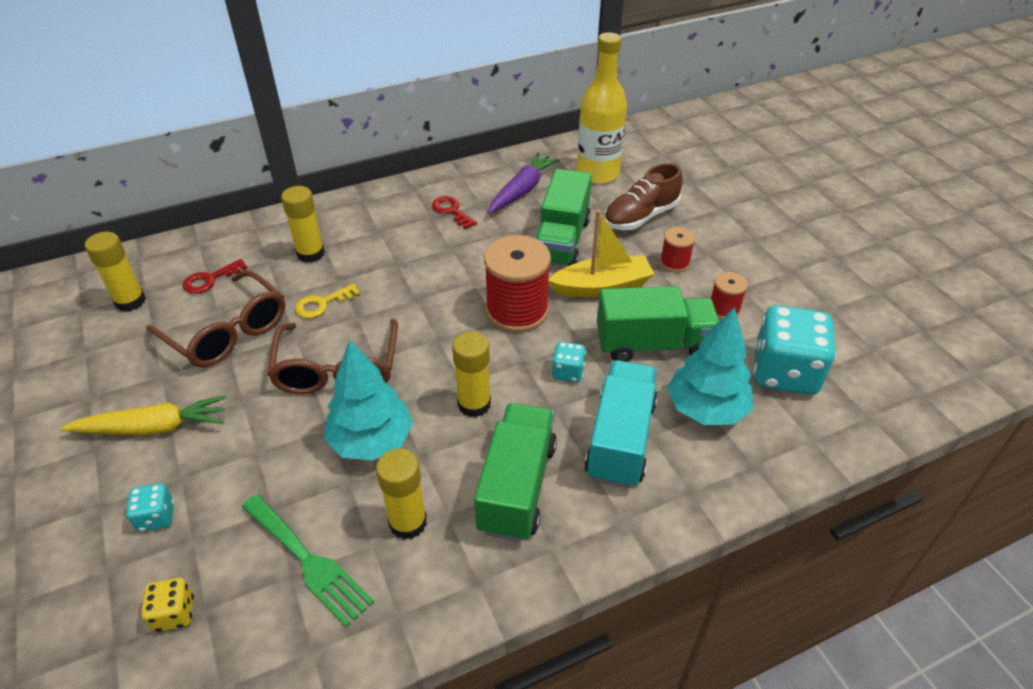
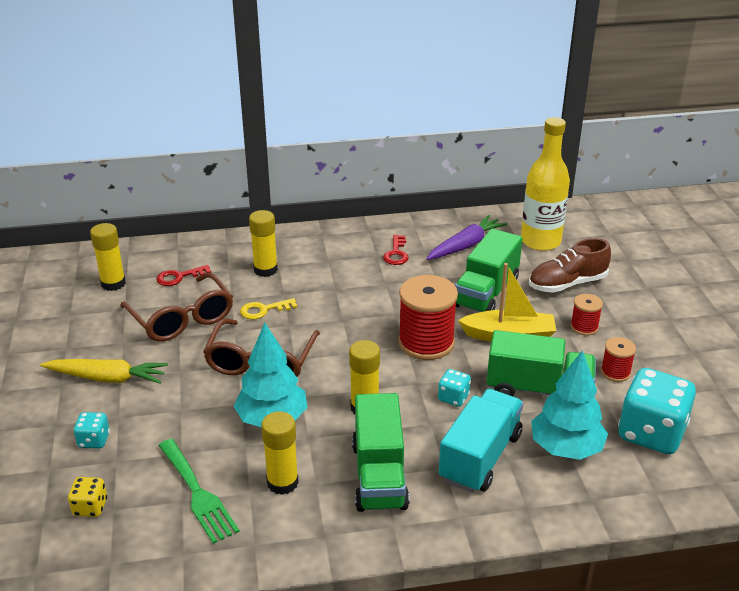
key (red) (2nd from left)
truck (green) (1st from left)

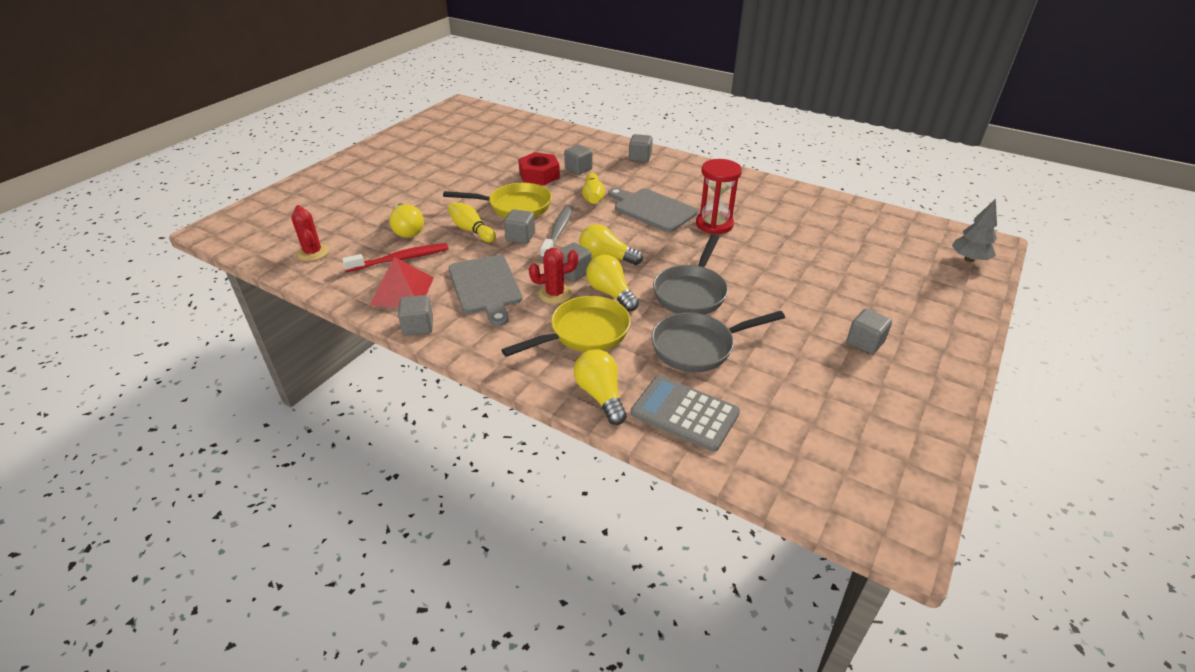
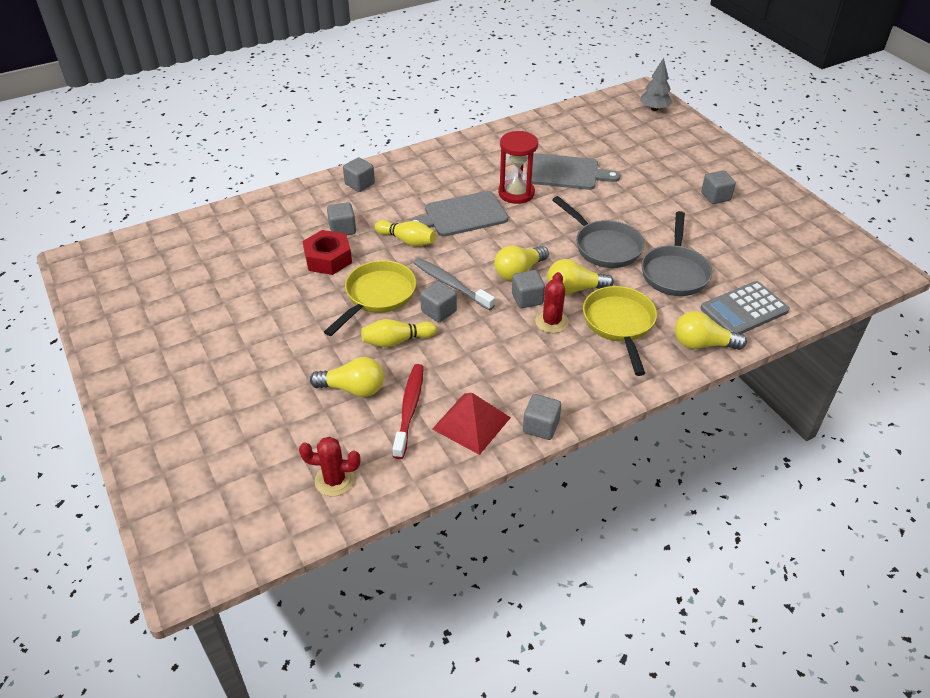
cutting board (grey) (2nd from left)

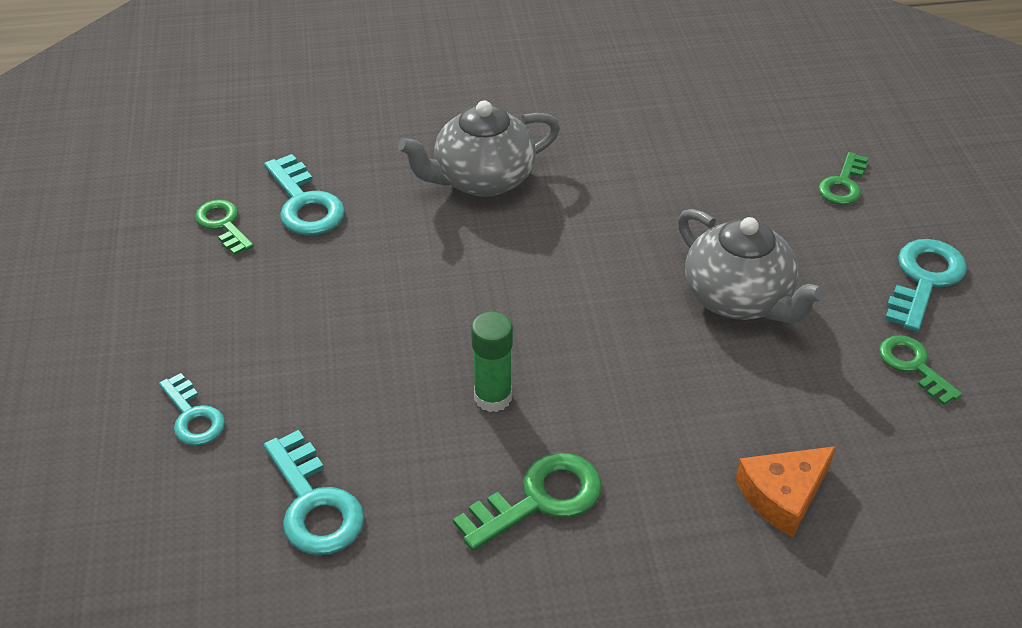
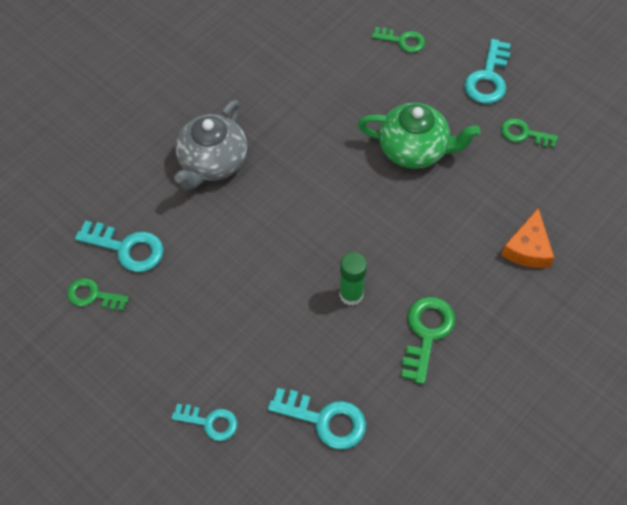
teapot (green)
key (green) (2nd from left)
key (turquoise) (4th from left)

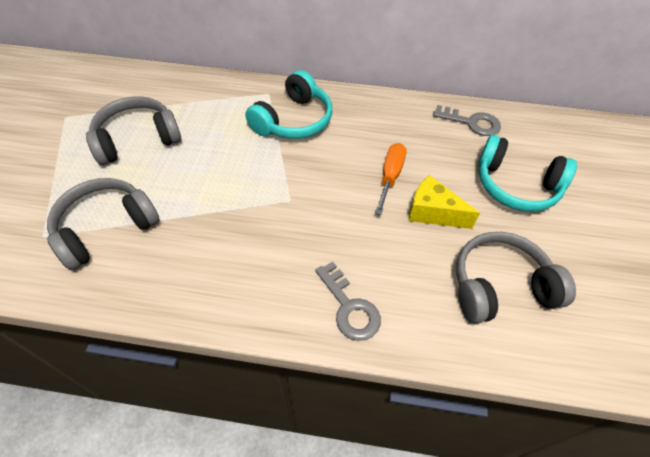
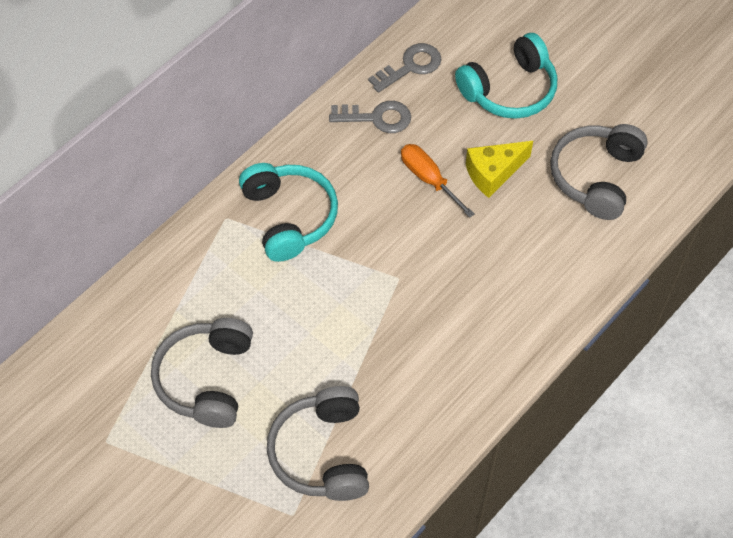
key (grey) (1st from left)

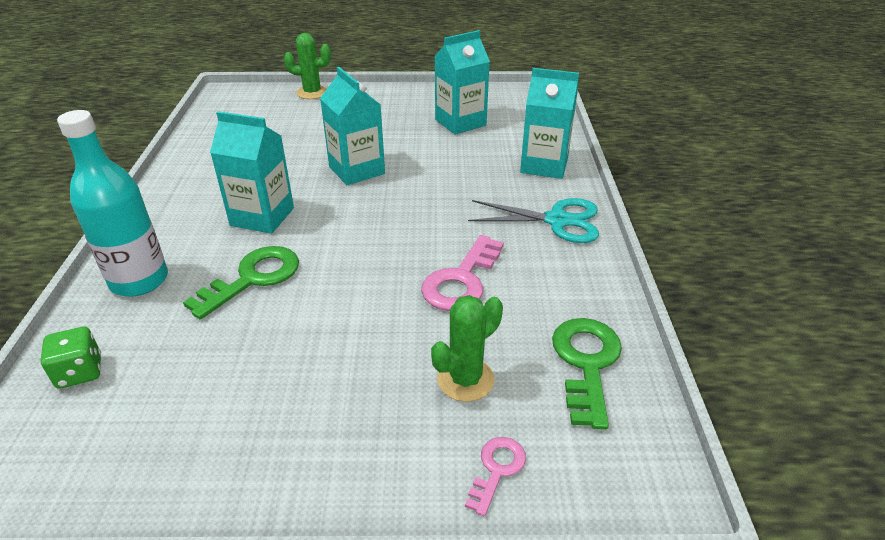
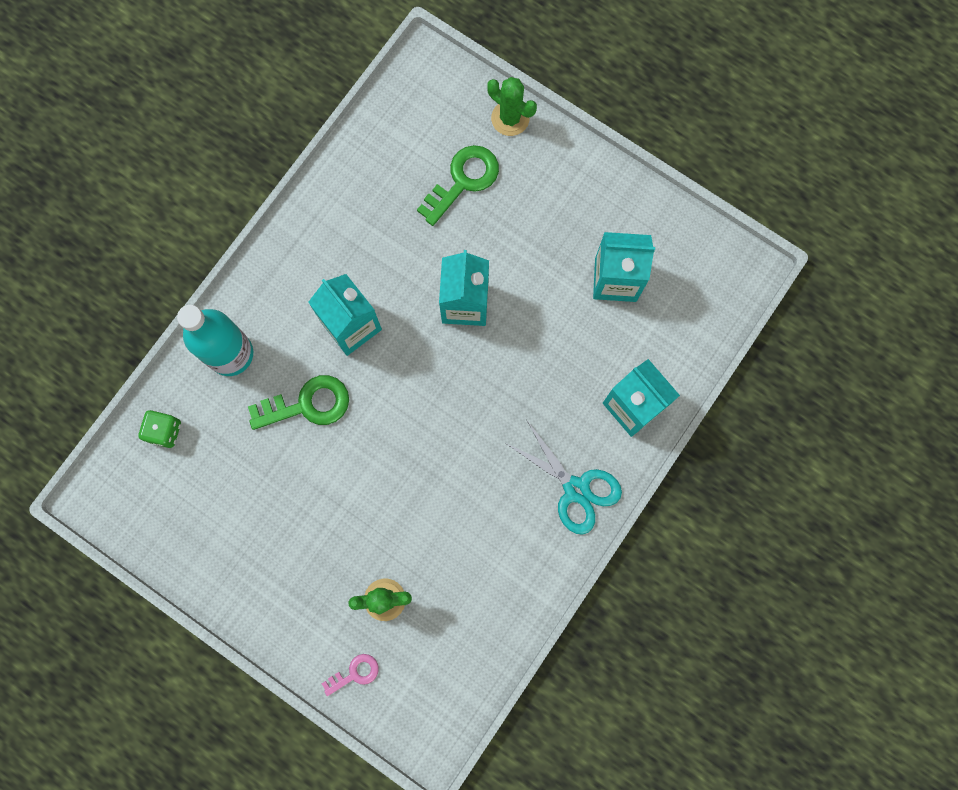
key (pink) (1st from left in the first image)
key (green) (2nd from left)

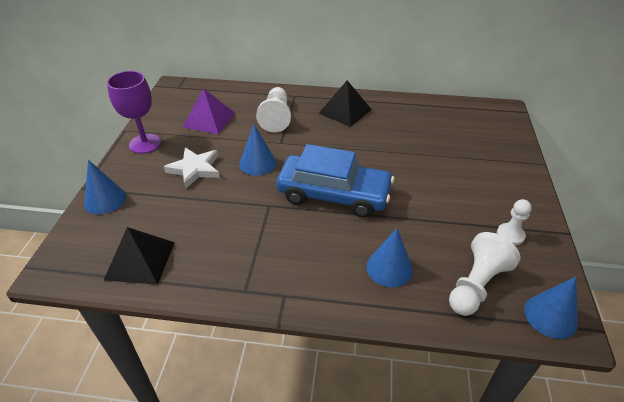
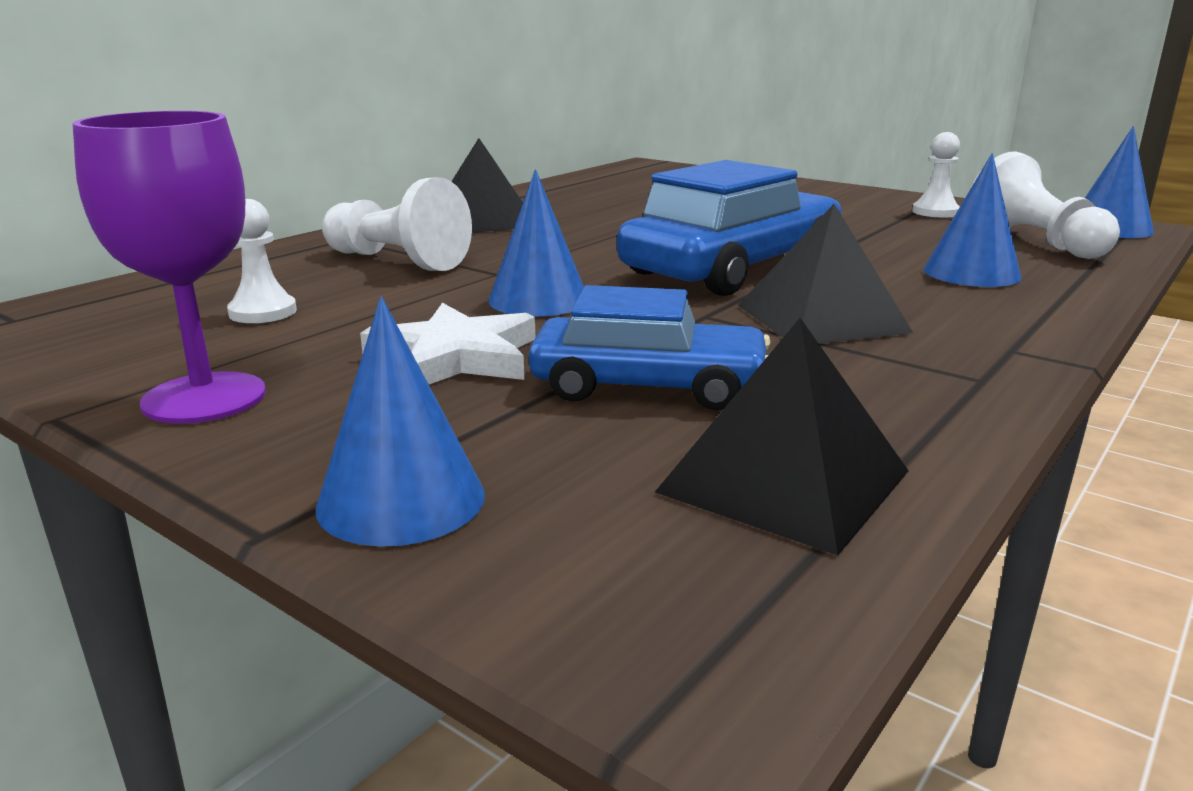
car (blue) (1st from left)
pyramid (black) (3rd from left)
pawn (white) (1st from left)

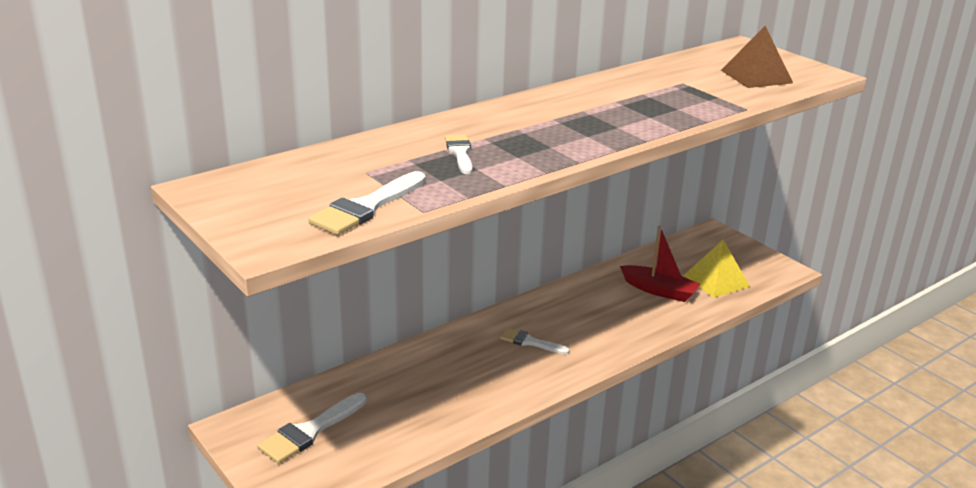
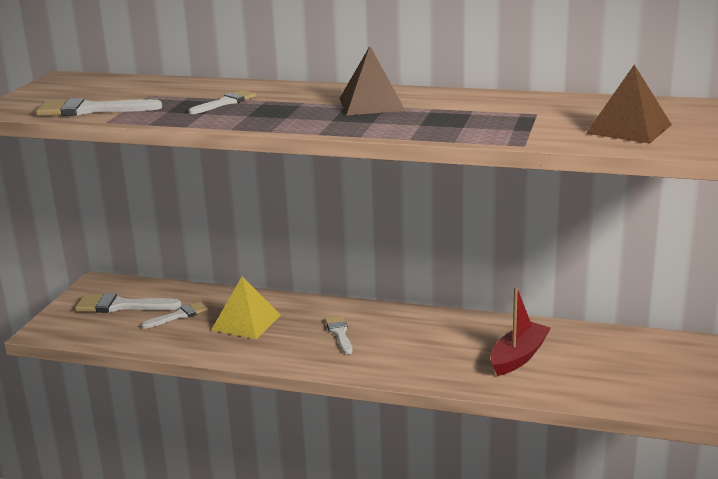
brush (white) (3rd from left)
pyramid (brown) (1st from left)
pyramid (yellow)
boat (red)

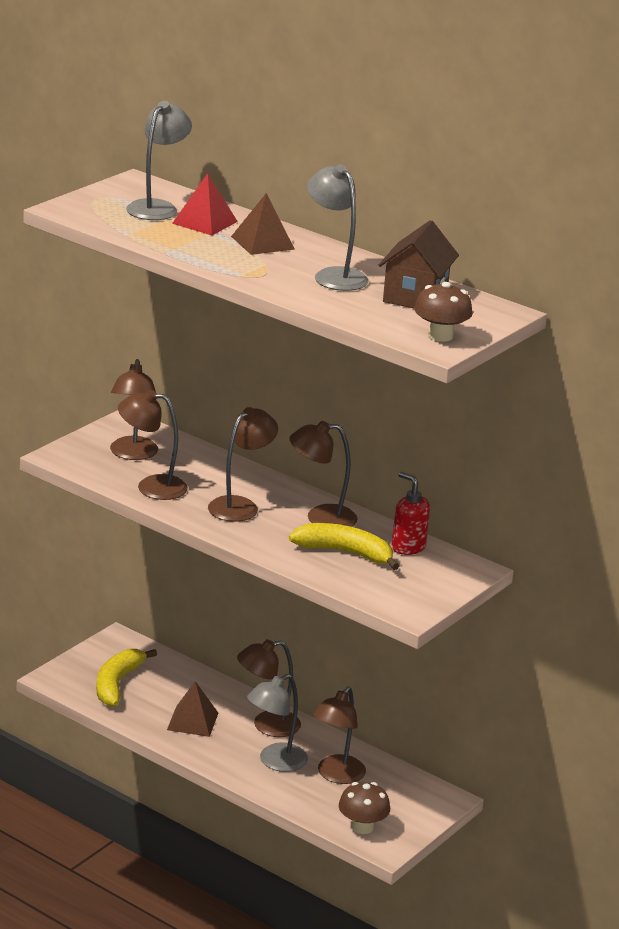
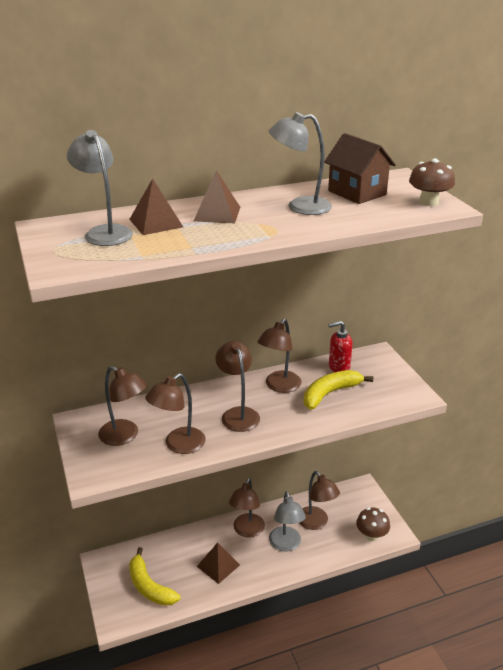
pyramid (brown) (1st from left)

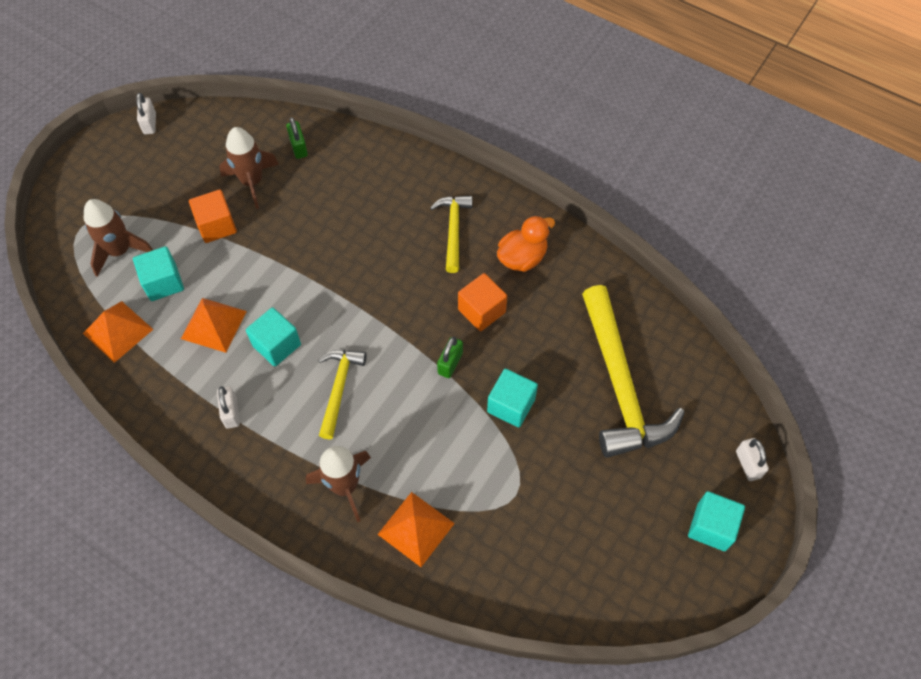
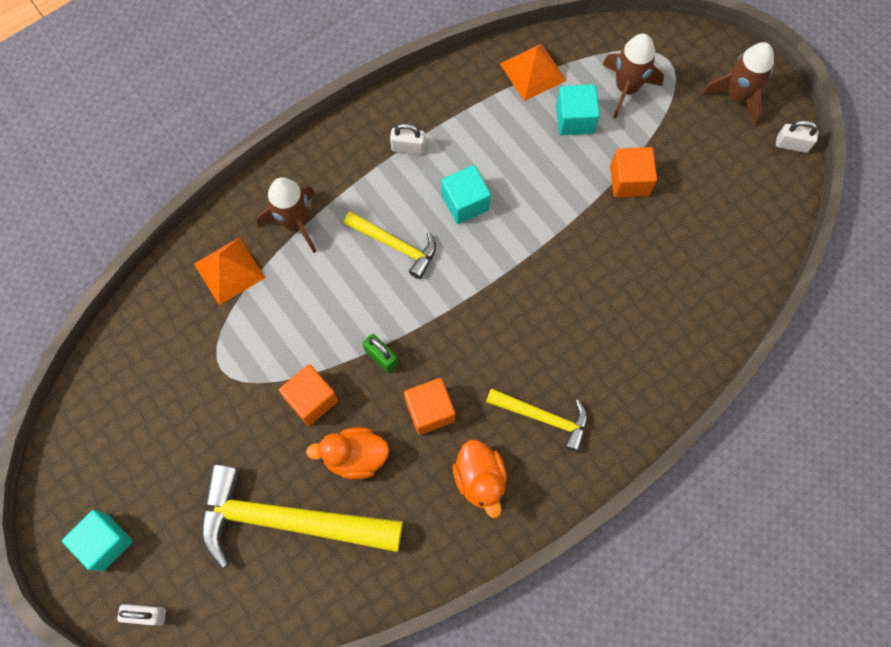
pyramid (orange) (2nd from left in the first image)
padlock (green) (1st from left in the first image)
duck (orange) (1st from left)
rocket (brown) (3rd from left)
cube (orange) (1st from left)

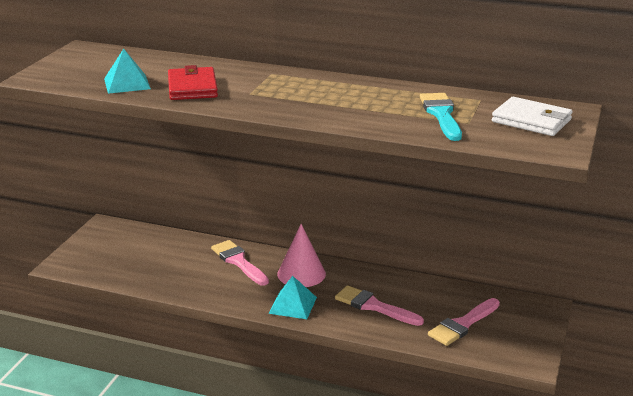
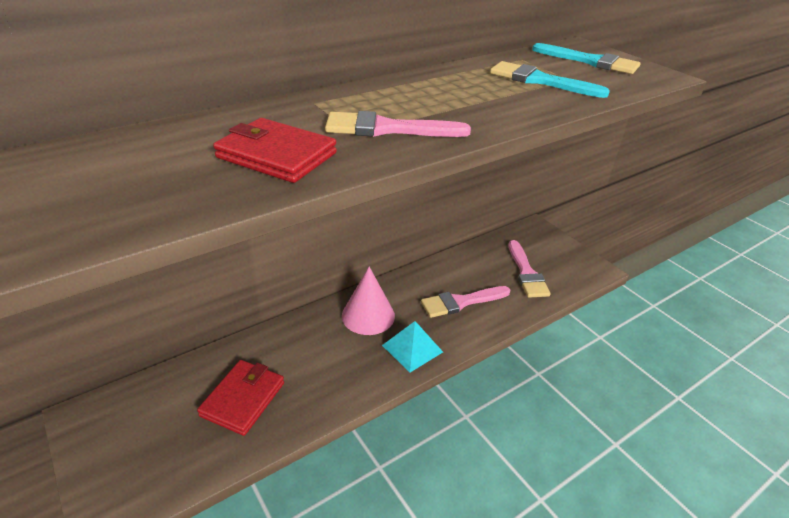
pyramid (turquoise) (1st from left in the first image)
wallet (red) (1st from left)
brush (pink) (1st from left)
brush (turquoise) (2nd from left)

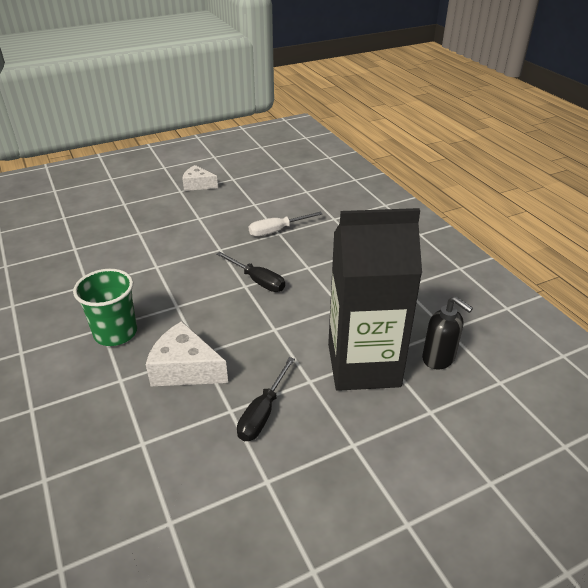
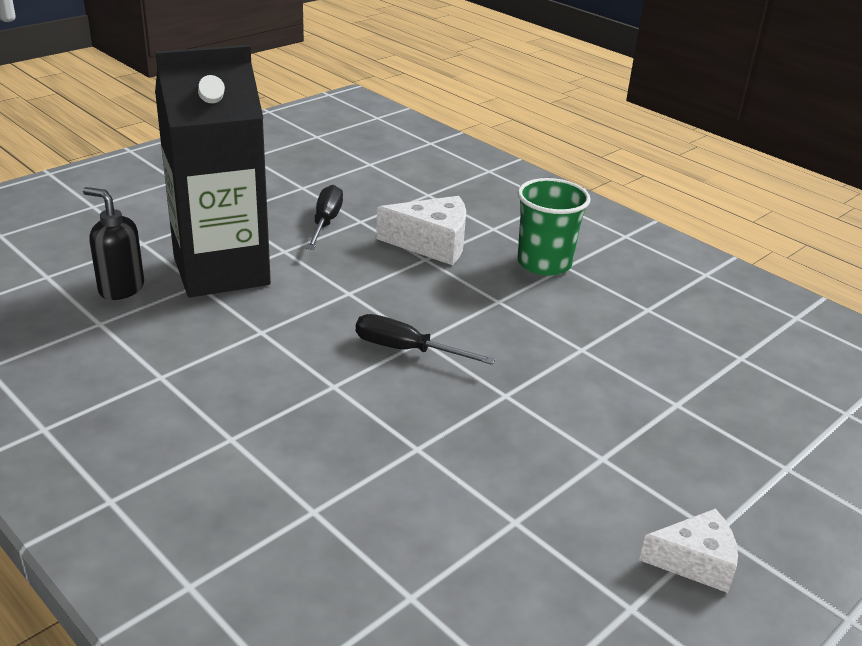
screwdriver (white)

